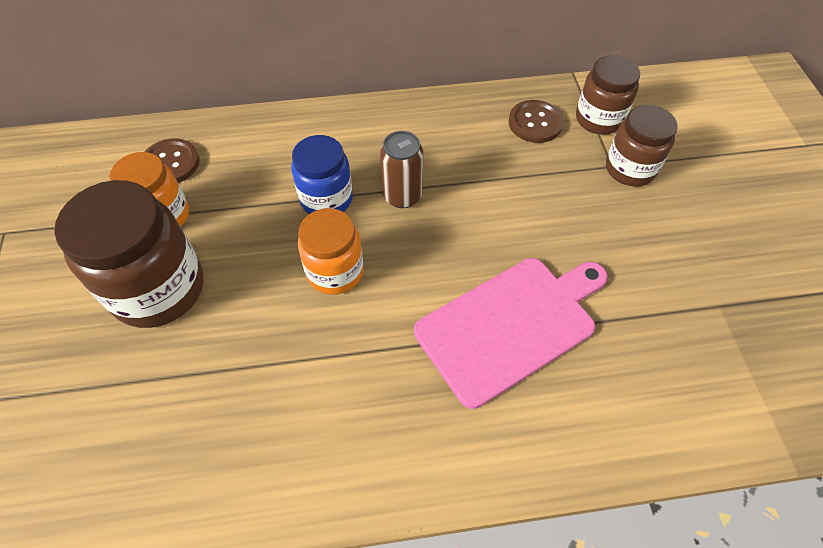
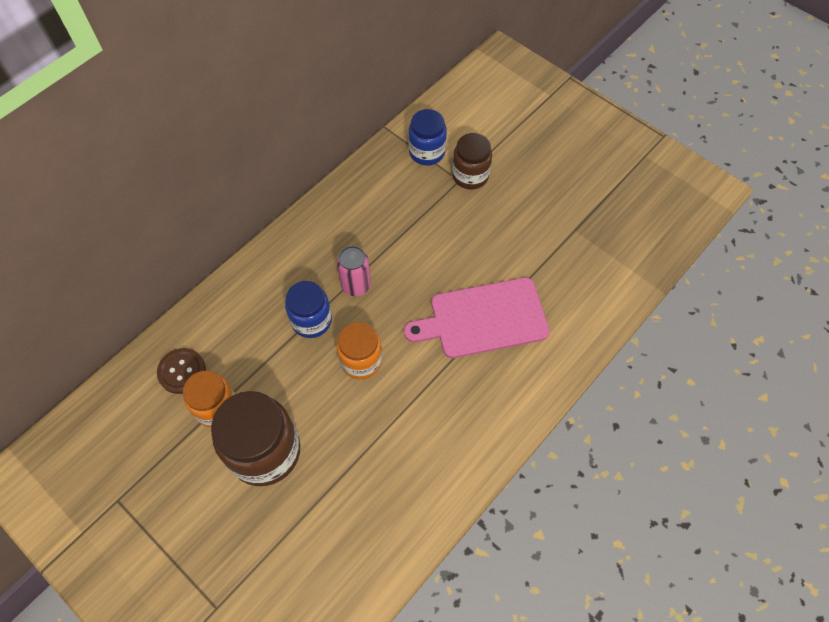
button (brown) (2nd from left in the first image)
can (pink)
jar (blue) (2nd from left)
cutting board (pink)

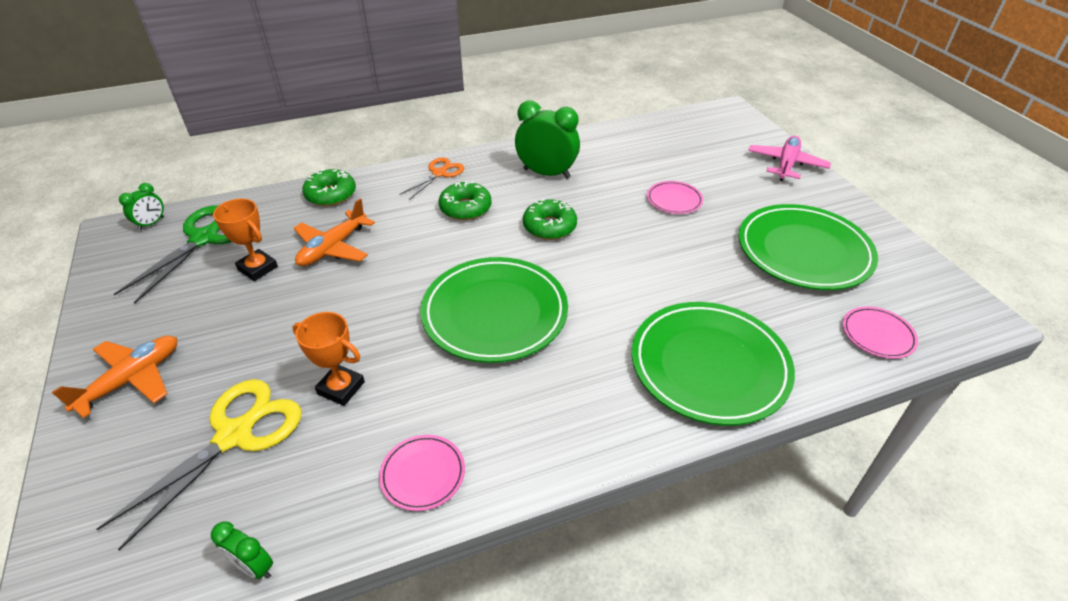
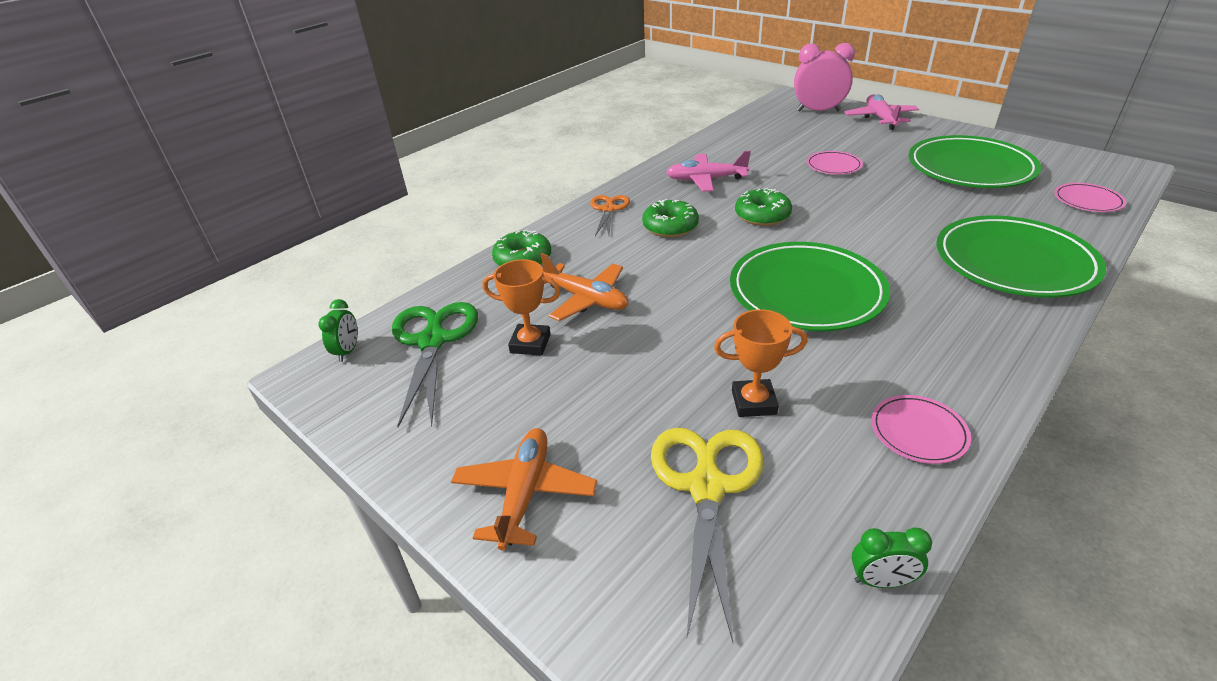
clock (pink)
plane (pink) (1st from left)
plane (orange) (2nd from left)

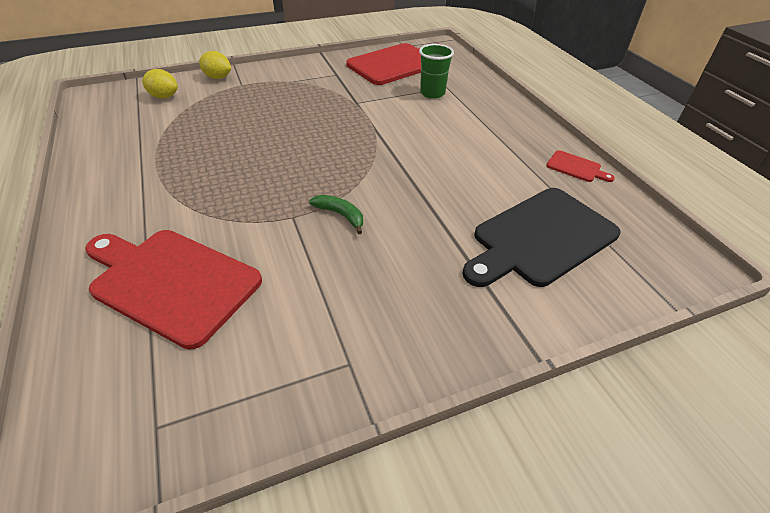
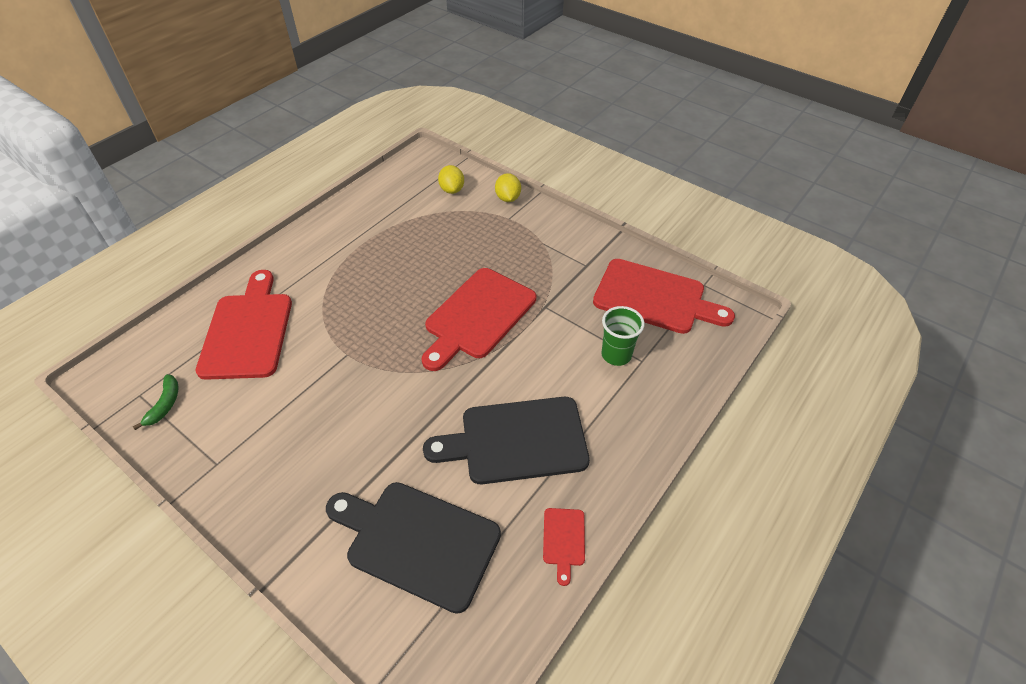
cutting board (red) (2nd from left)
cutting board (black) (2nd from left)
banana (green)

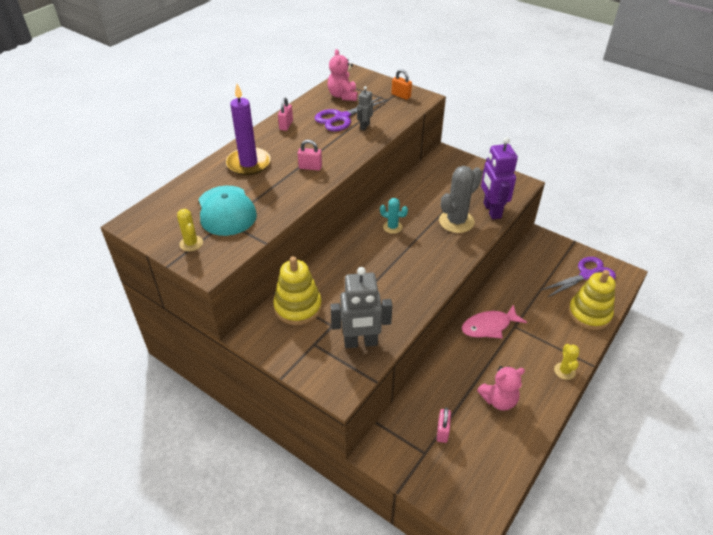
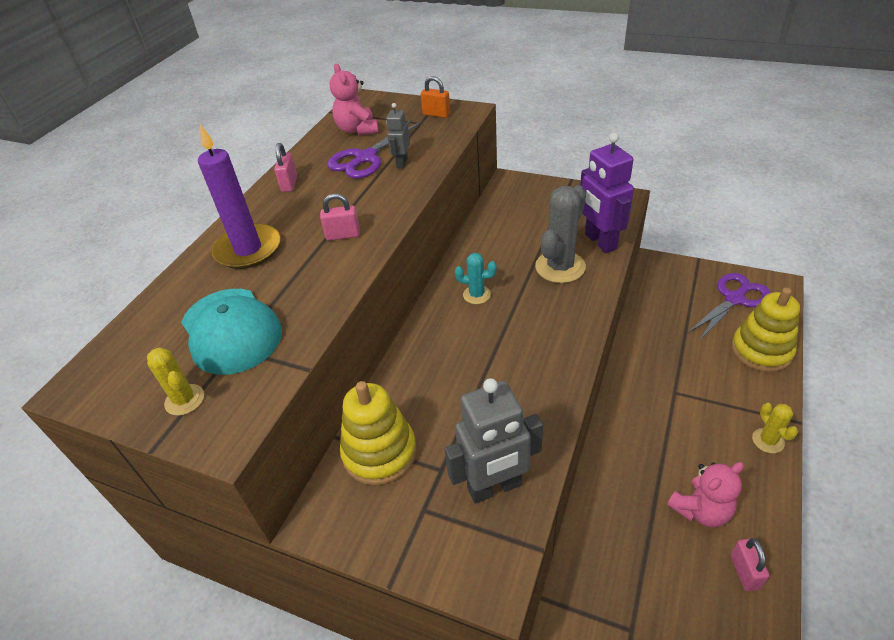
fish (pink)
padlock (pink) (3rd from left)

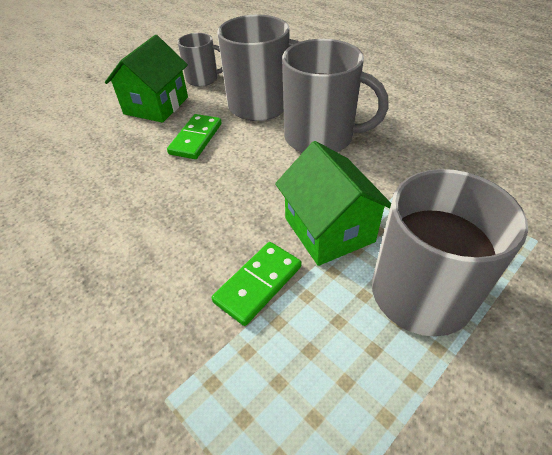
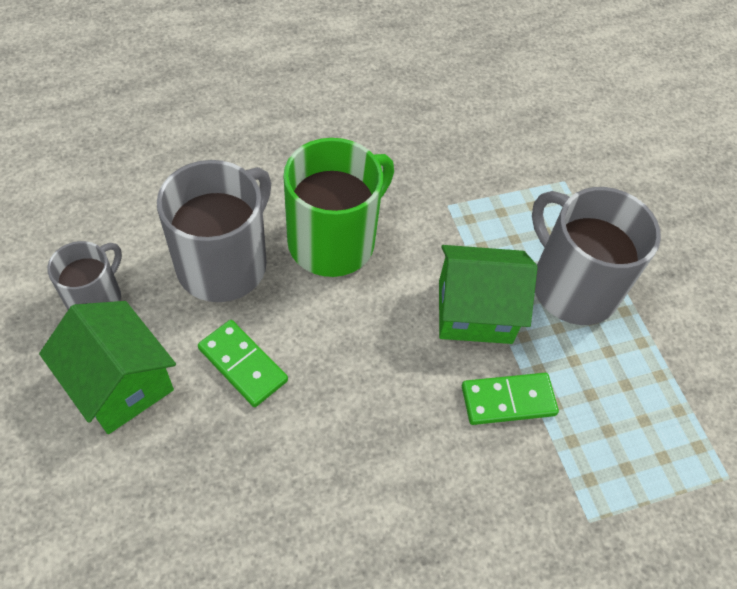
mug (green)
domino (green) (2nd from left)

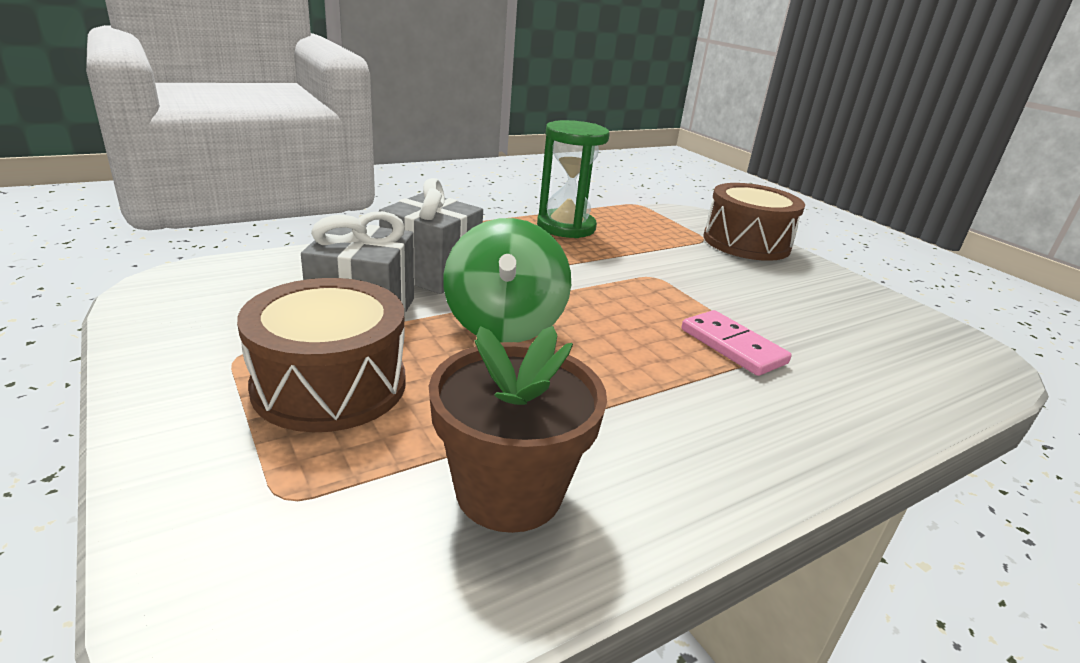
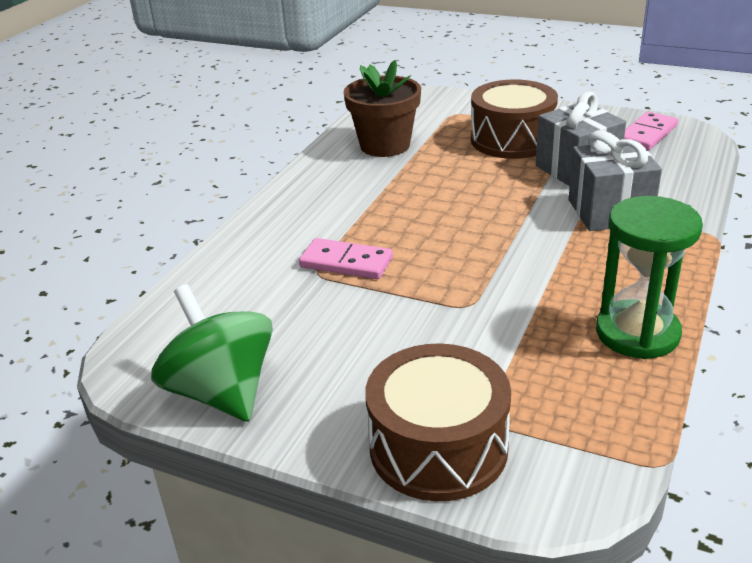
domino (pink) (2nd from left)
spinning top (green)

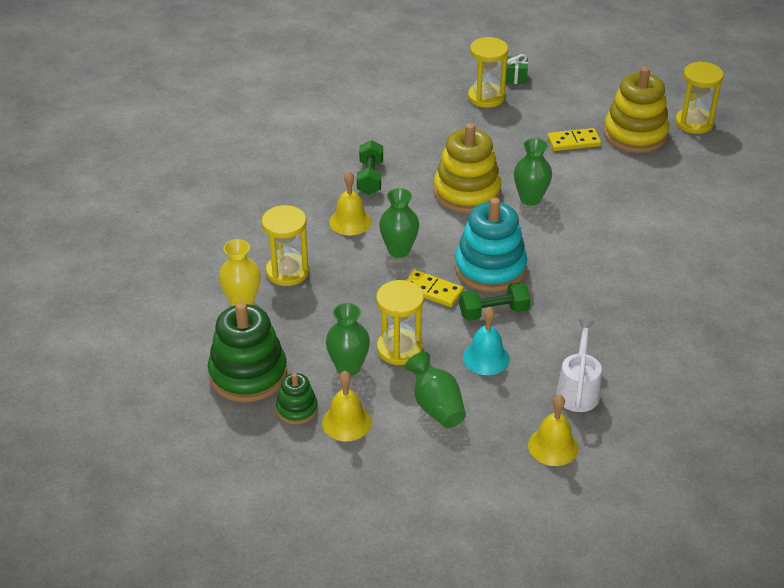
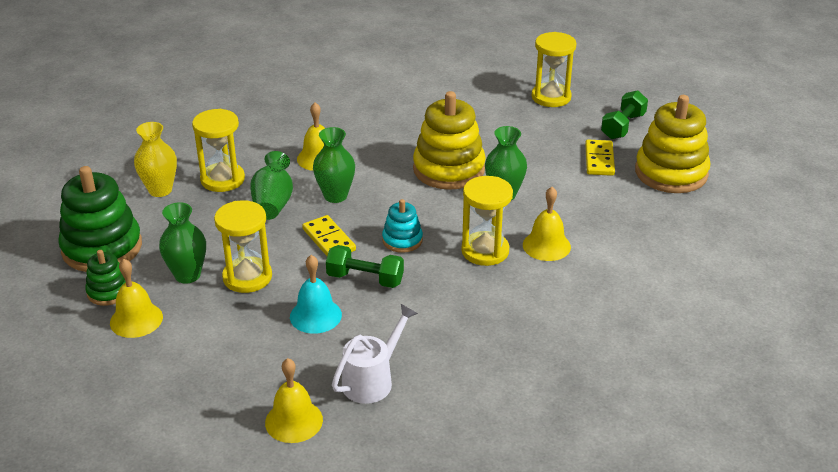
gift (green)
bell (yellow) (4th from left)
dumbbell (green) (2nd from left)
vase (green) (2nd from left)
hourglass (yellow) (3rd from left)
domino (yellow) (2nd from left)
stacking toy (turquoise)

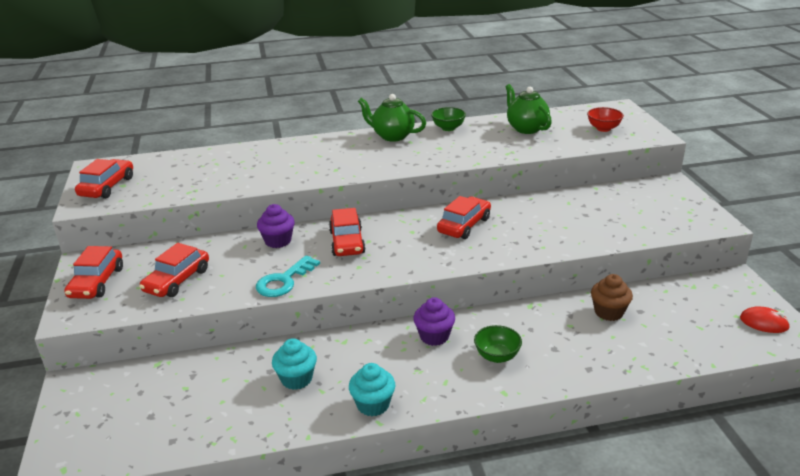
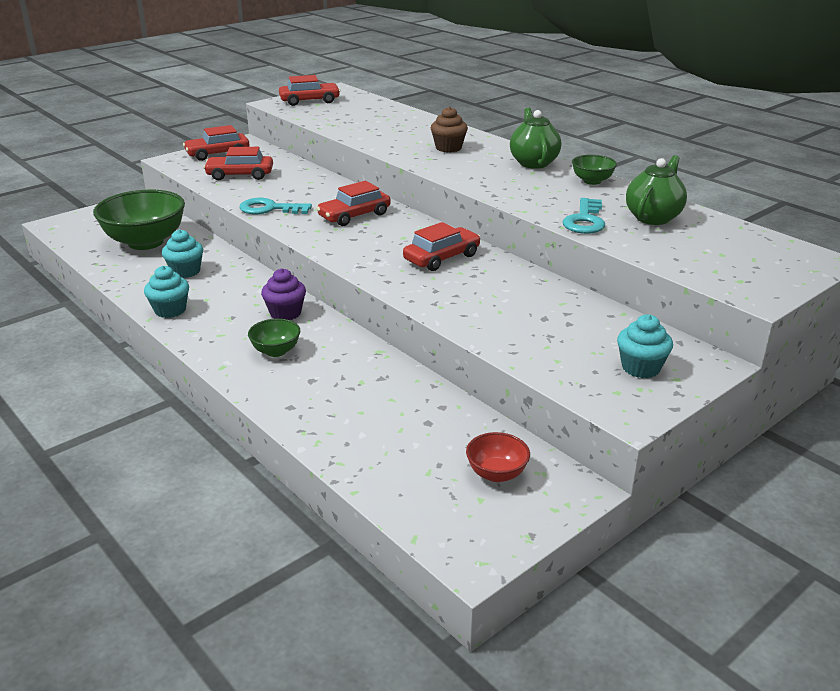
cupcake (purple) (1st from left in the first image)
mouse (red)
bowl (green) (1st from left)
key (turquoise) (2nd from left)
cupcake (turquoise) (3rd from left)
bowl (red)
cupcake (brown)
car (red) (5th from left)

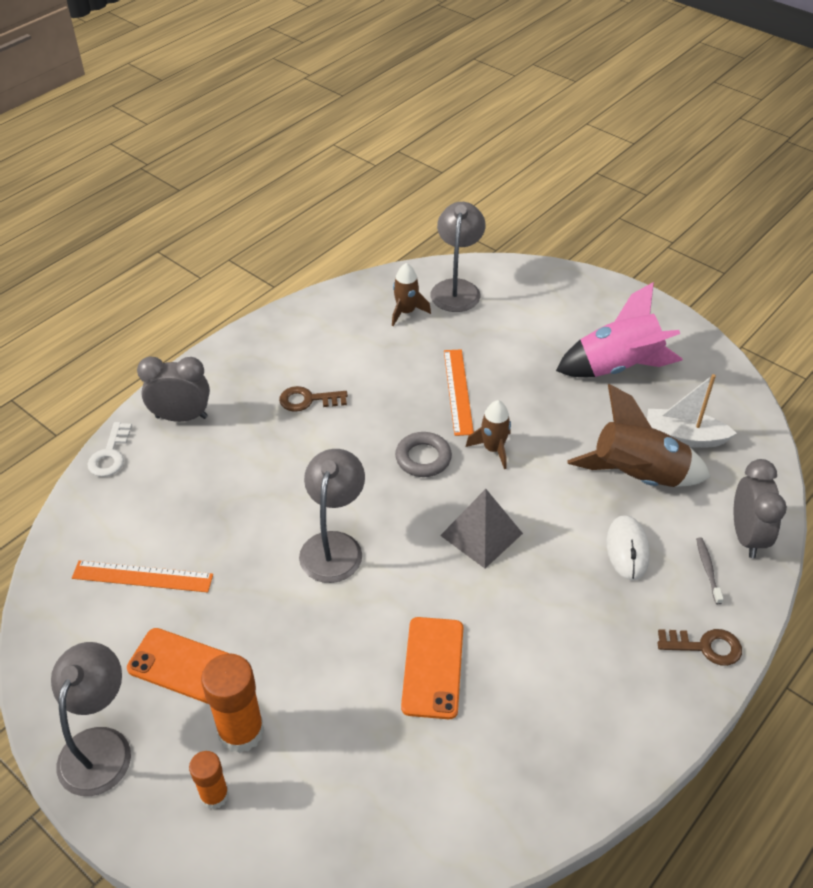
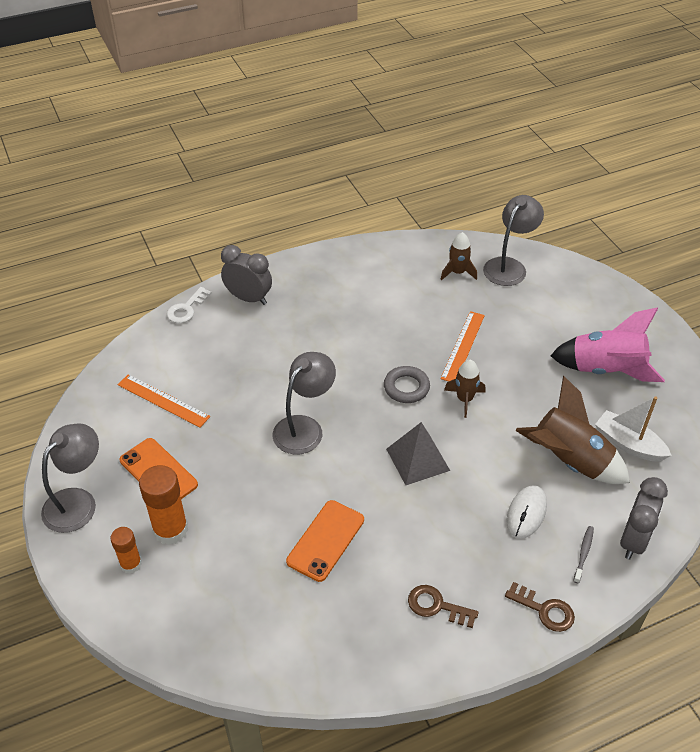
key (brown) (1st from left)

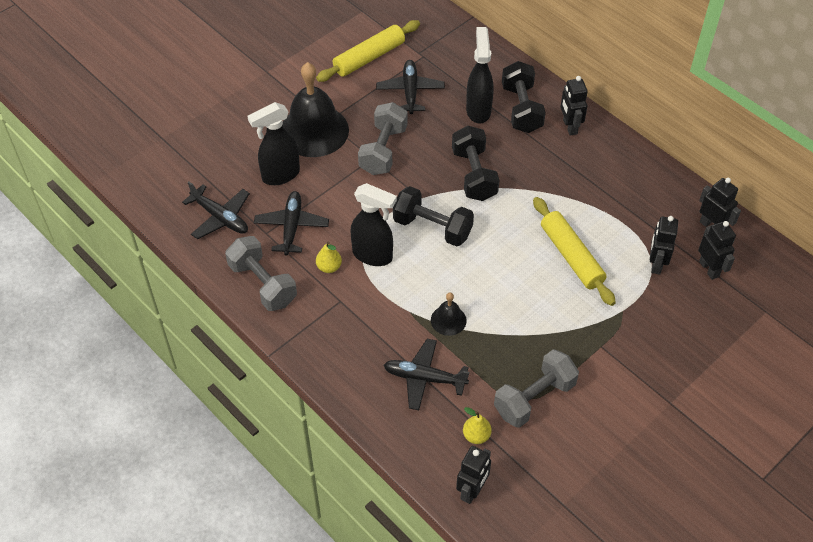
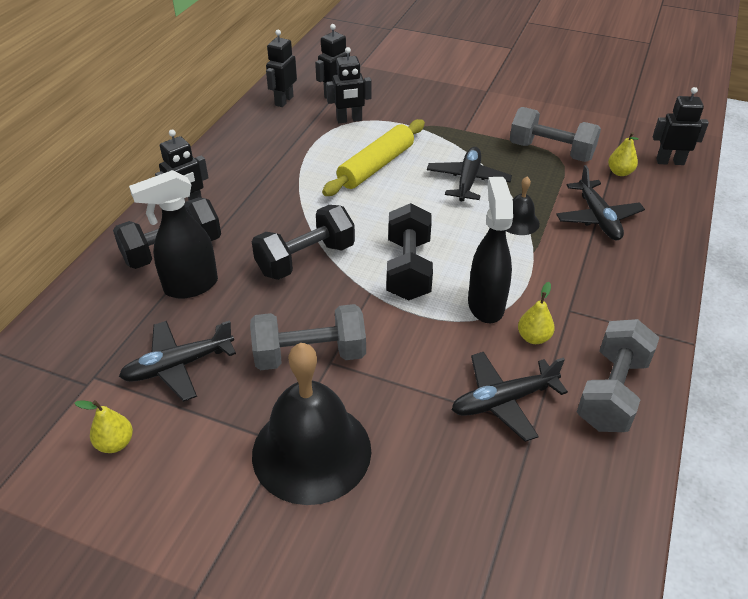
spray bottle (black) (1st from left in the first image)
plane (black) (2nd from left)
pear (yellow) (1st from left)

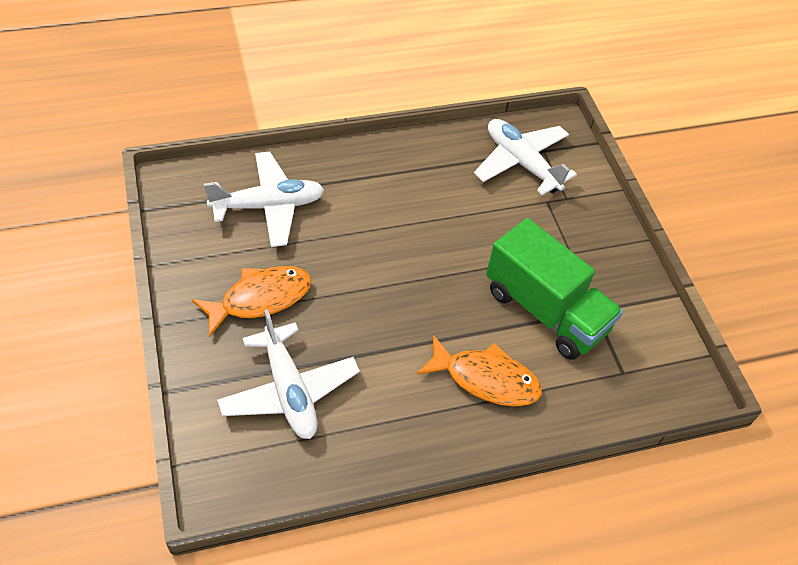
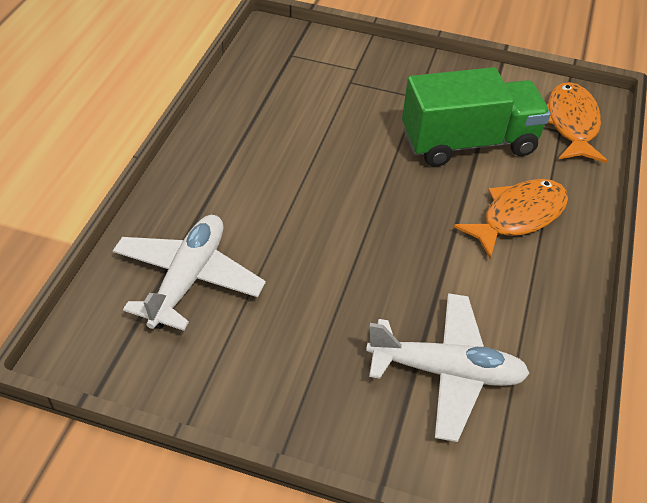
plane (white) (3rd from left in the first image)
fish (orange) (2nd from left)

